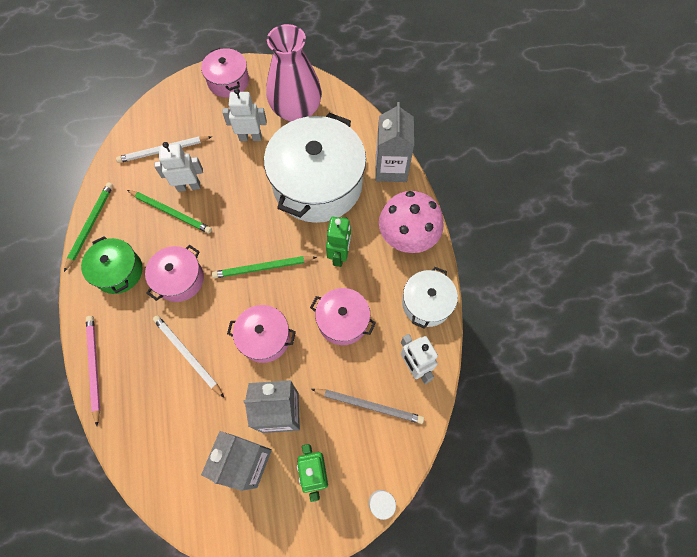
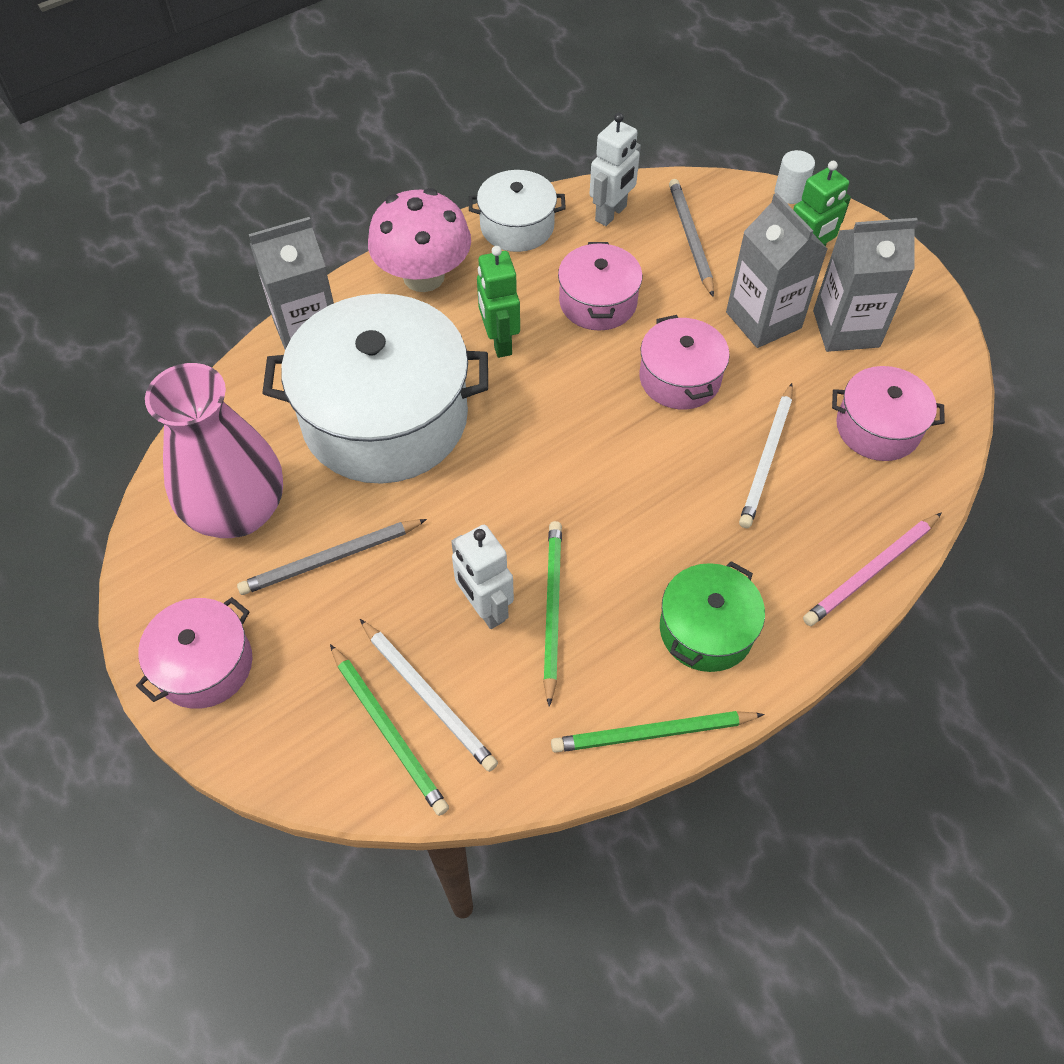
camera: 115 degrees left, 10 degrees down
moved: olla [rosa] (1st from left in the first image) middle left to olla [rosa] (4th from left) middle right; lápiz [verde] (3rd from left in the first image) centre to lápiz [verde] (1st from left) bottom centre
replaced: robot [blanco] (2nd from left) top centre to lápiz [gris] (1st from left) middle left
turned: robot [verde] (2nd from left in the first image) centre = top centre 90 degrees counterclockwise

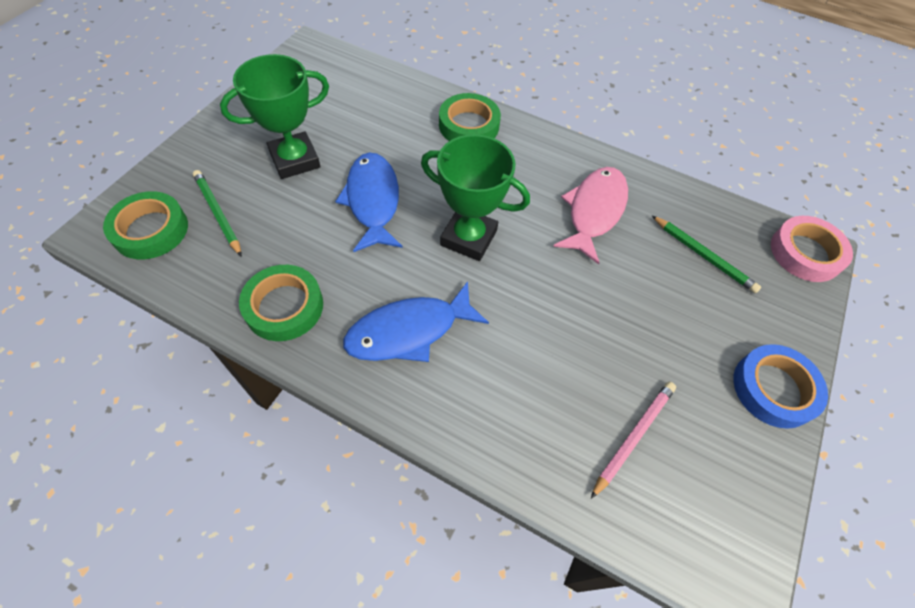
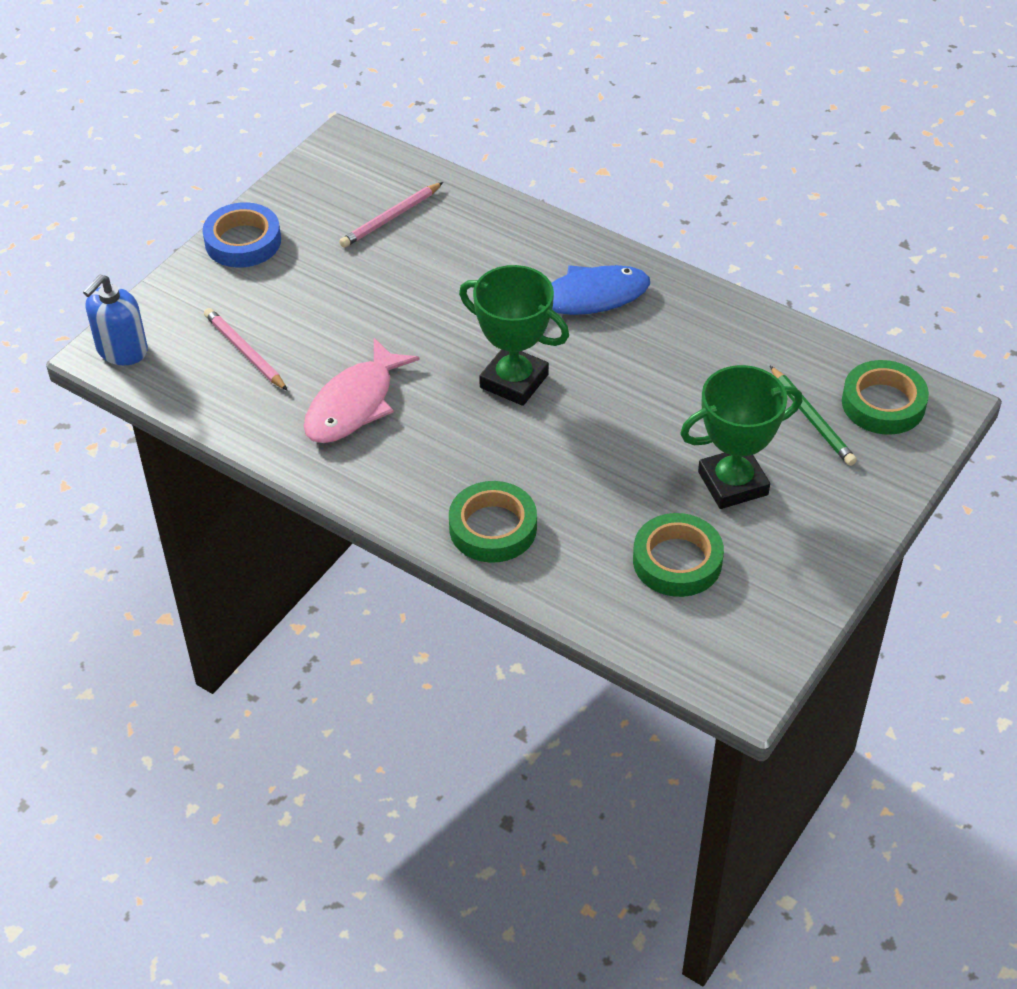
camera: 170 degrees left, 10 degrees down
removed: pez [azul] (1st from left) top centre
moved: cinta adhesiva [verde] (2nd from left) middle left to middle right
replaced: cinta adhesiva [rosa] middle right to dispensador de jabón [azul] top left
recoloured: lápiz [verde] (2nd from left) middle right to lápiz [rosa] (1st from left) middle left

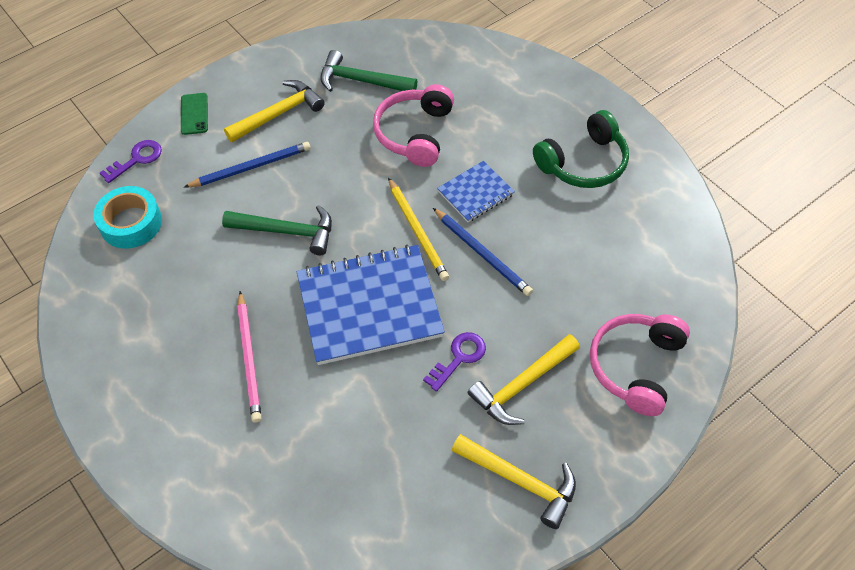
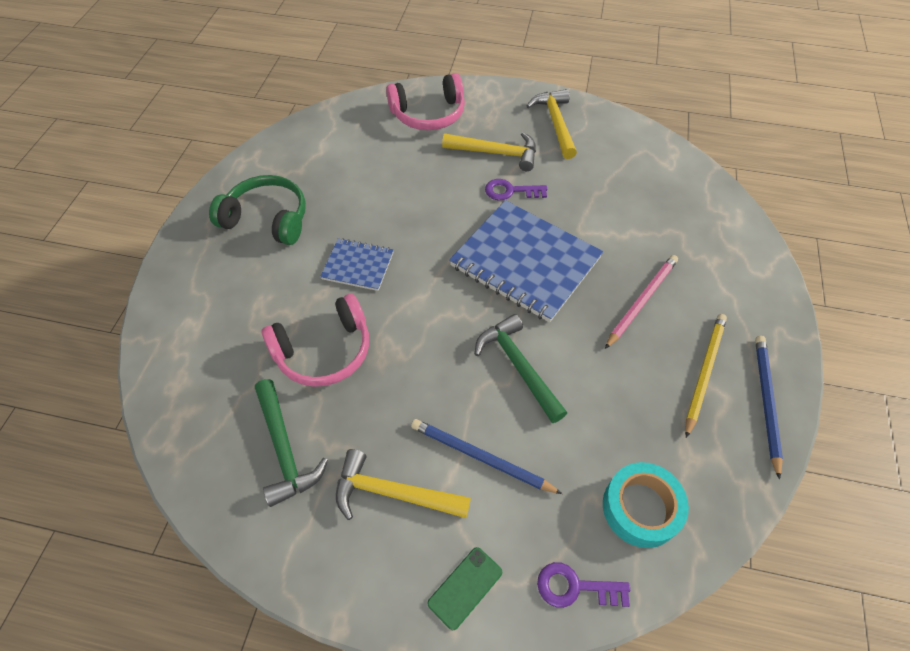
camera: 130 degrees left, 0 degrees up
moved: lápiz [amarillo] centre to middle right; lápiz [azul] (2nd from left) centre to middle right

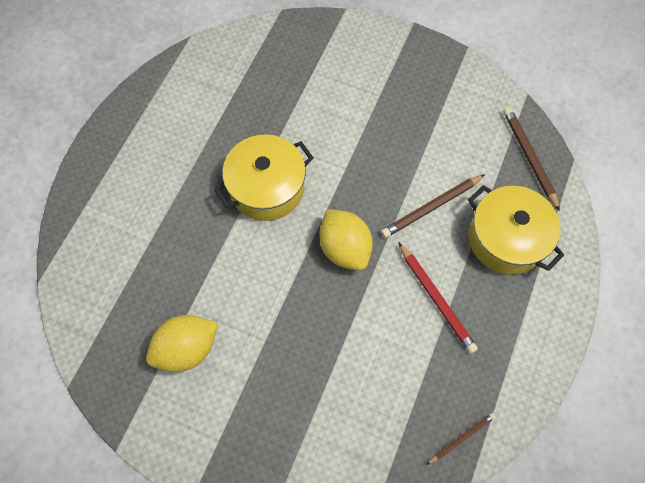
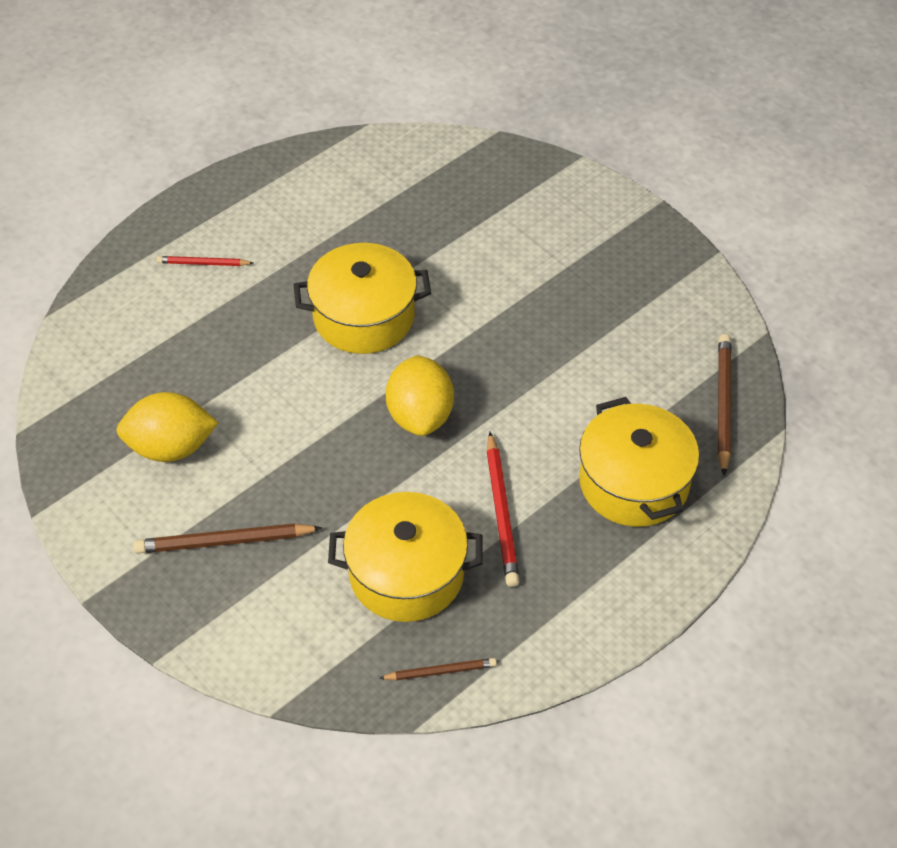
camera: 25 degrees right, 15 degrees down
added: lápiz [rojo] (1st from left) top left; olla [amarillo] (2nd from left) centre
moved: lápiz [marrón] (1st from left) middle right to middle left

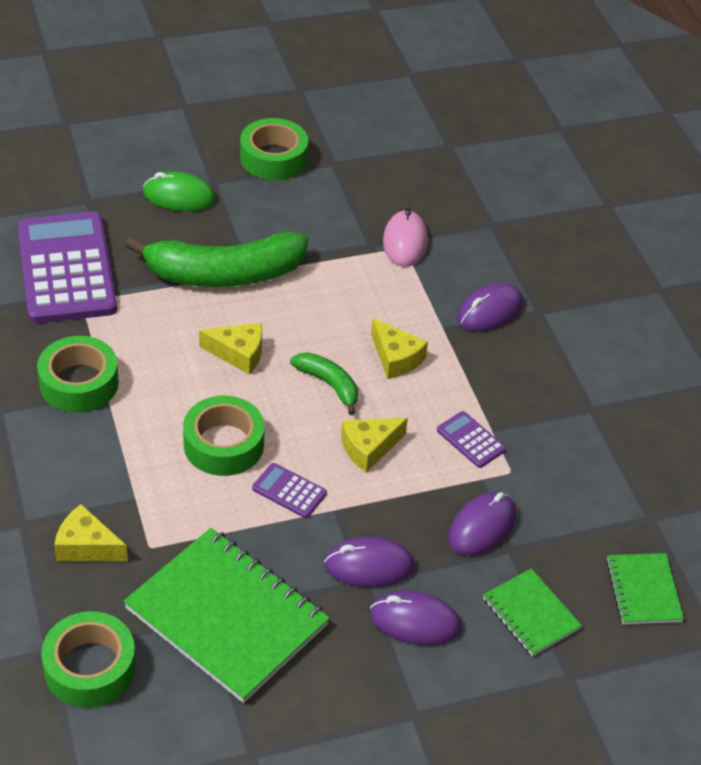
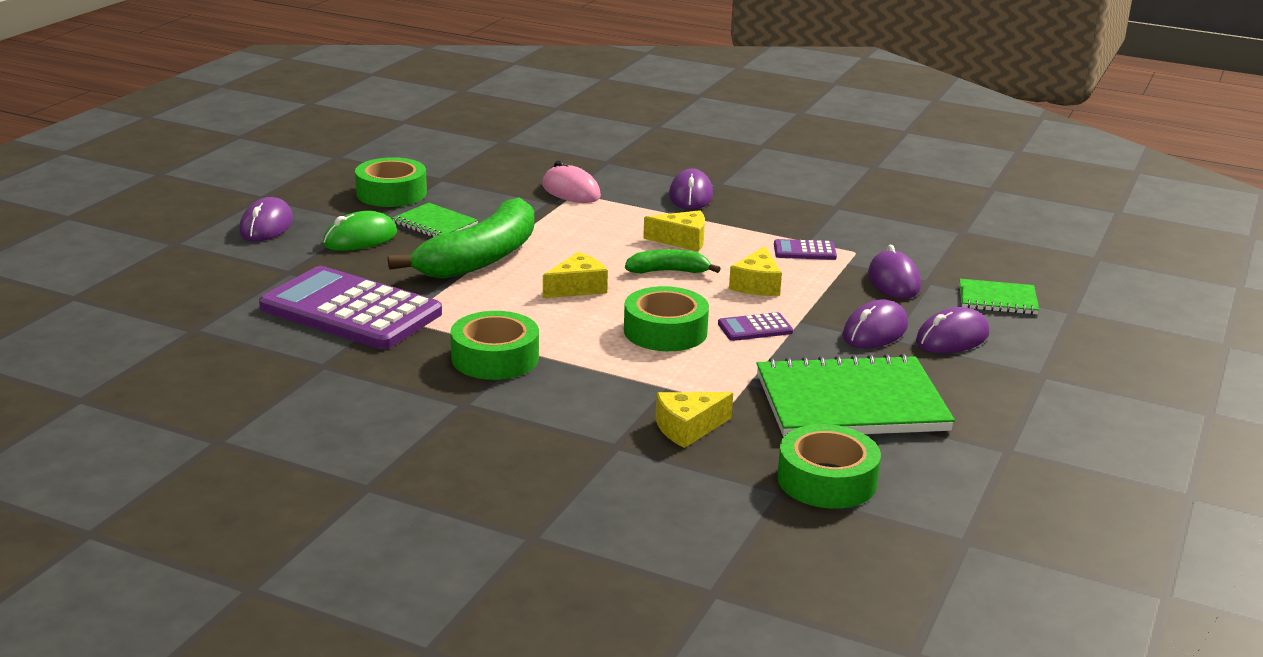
camera: 45 degrees left, 20 degrees down
added: ratón [morado] (1st from left) middle left
moved: cuaderno [verde] (3rd from left in the first image) bottom right to cuaderno [verde] (1st from left) centre

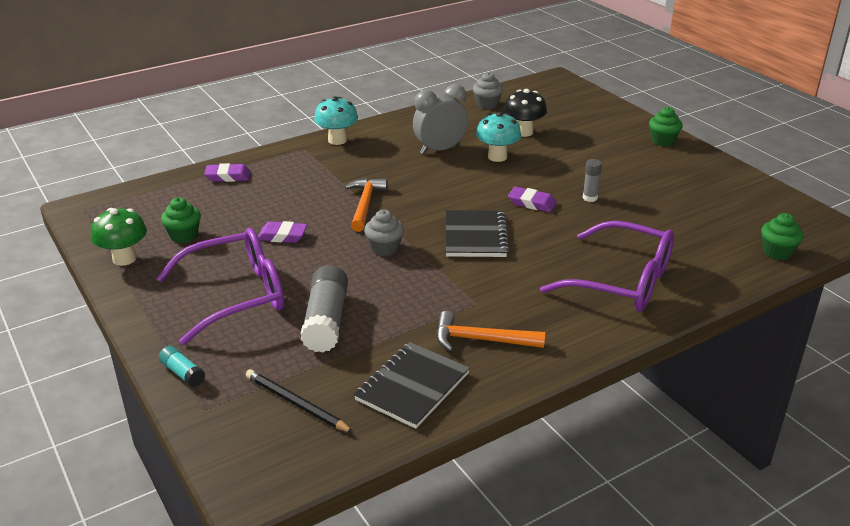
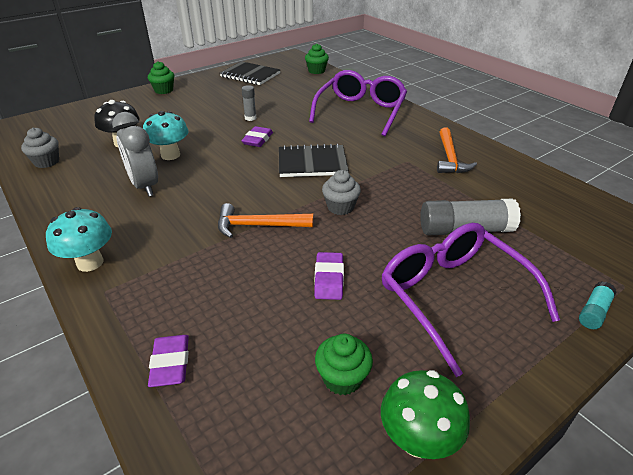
camera: 95 degrees left, 5 degrees up
removed: lápiz [negro] bottom centre
moved: cuaderno [negro] (1st from left) bottom centre to top centre

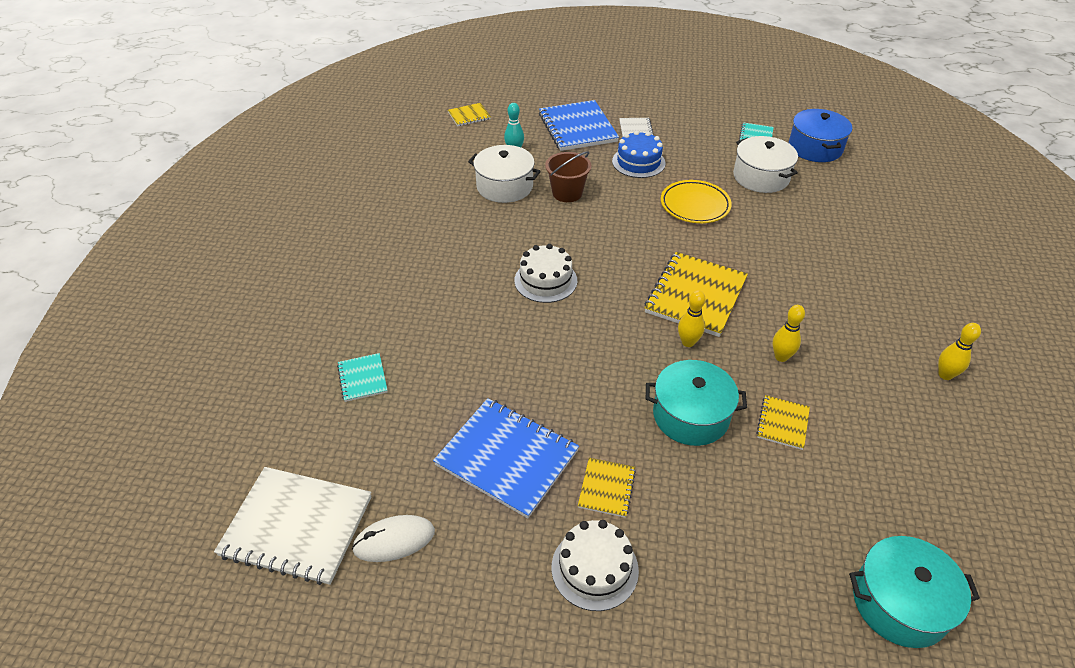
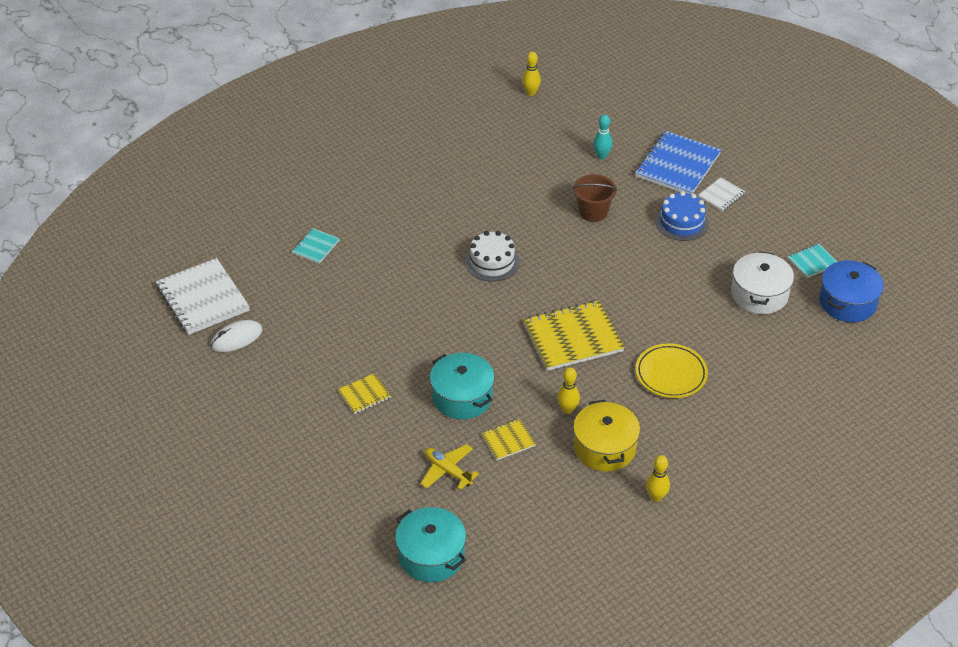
camera: 45 degrees right, 0 degrees up
removed: cuaderno [amarillo] (1st from left) top centre; olla [blanco] (1st from left) top centre; cuaderno [azul] (1st from left) bottom centre; tarta [blanco] (2nd from left) bottom centre
added: olla [amarillo] bottom centre; avión [amarillo] bottom centre
moved: plato [amarillo] top centre to middle right; bolo [amarillo] (1st from left) centre to top centre
turned: ratón [blanco] bottom centre = middle left 60 degrees counterclockwise

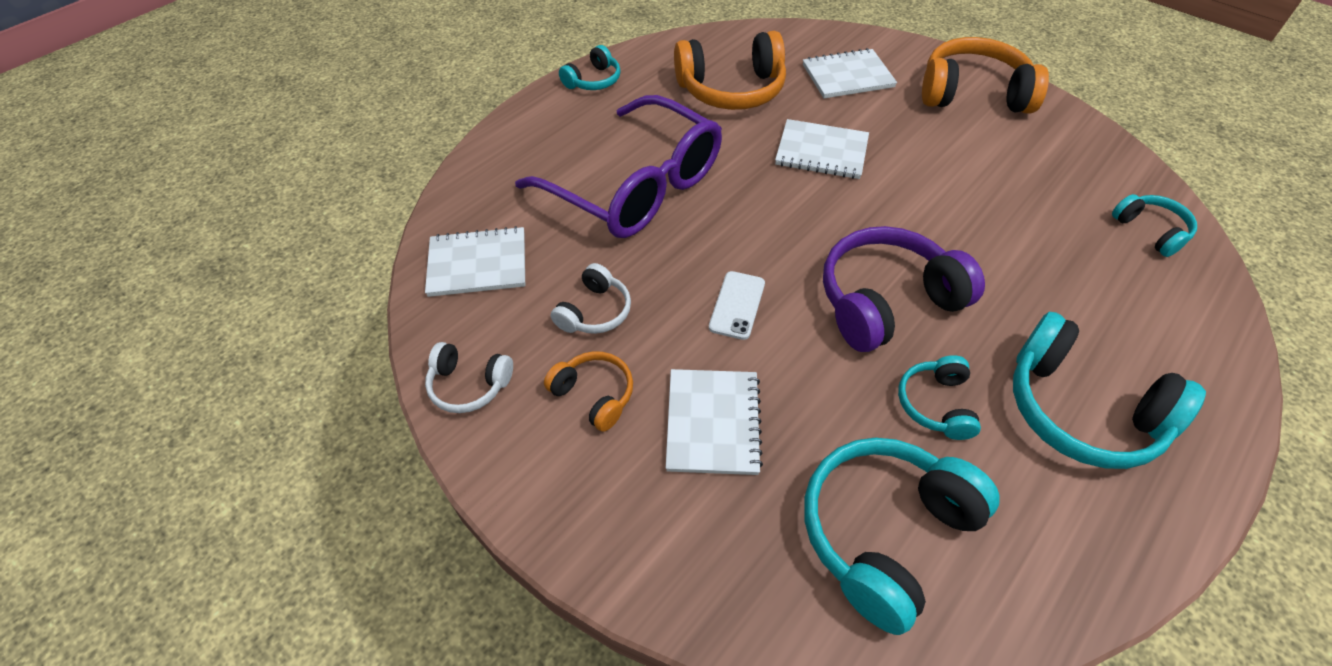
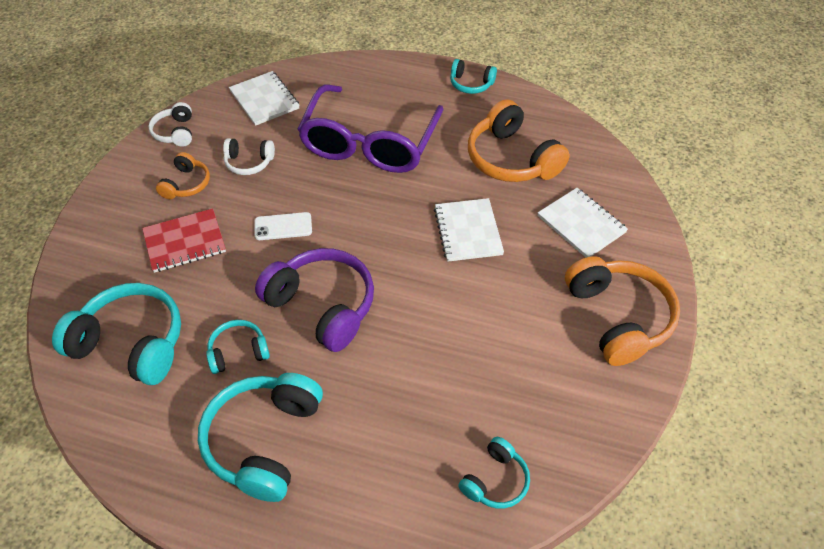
camera: 65 degrees right, 0 degrees up
recoloured: cuaderno [blanco] (2nd from left) centre to cuaderno [rojo] middle left

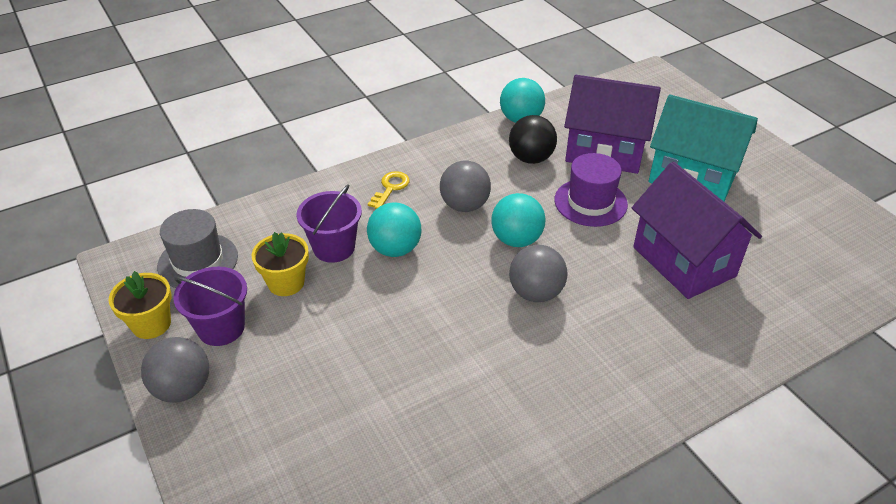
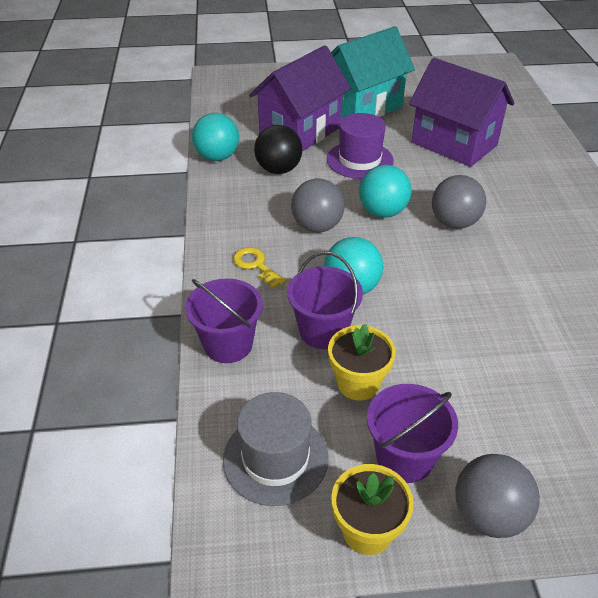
camera: 65 degrees left, 0 degrees up
added: balde [morado] (1st from left) centre
turned: casa [morado] (2nd from left) middle right = top right 45 degrees clockwise

